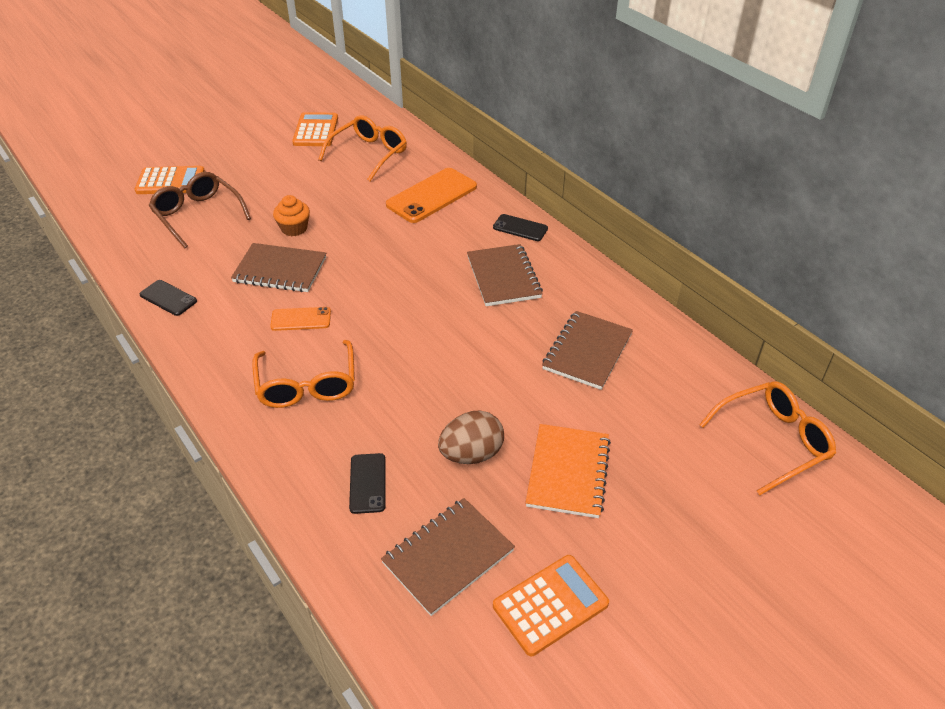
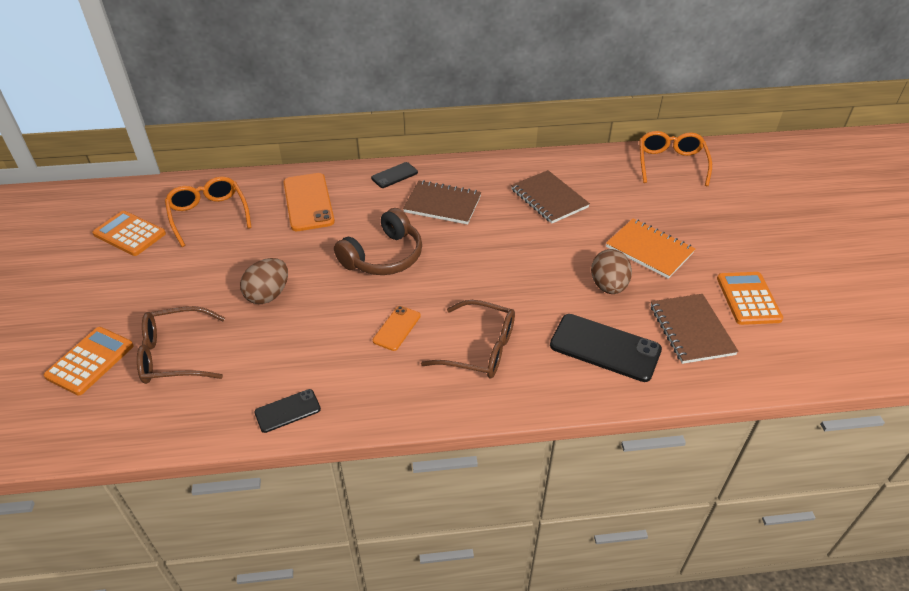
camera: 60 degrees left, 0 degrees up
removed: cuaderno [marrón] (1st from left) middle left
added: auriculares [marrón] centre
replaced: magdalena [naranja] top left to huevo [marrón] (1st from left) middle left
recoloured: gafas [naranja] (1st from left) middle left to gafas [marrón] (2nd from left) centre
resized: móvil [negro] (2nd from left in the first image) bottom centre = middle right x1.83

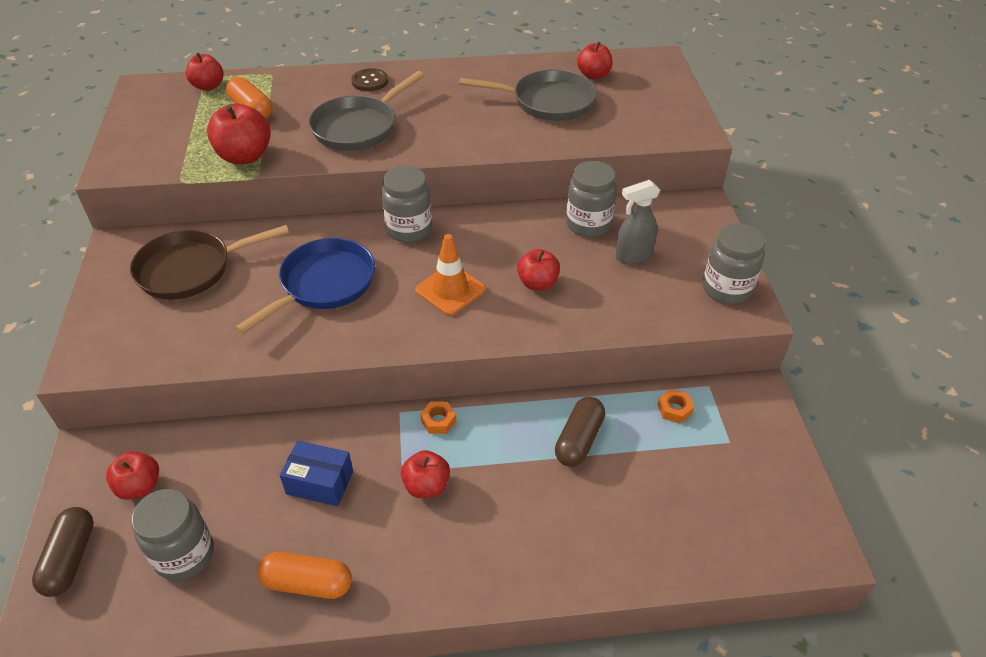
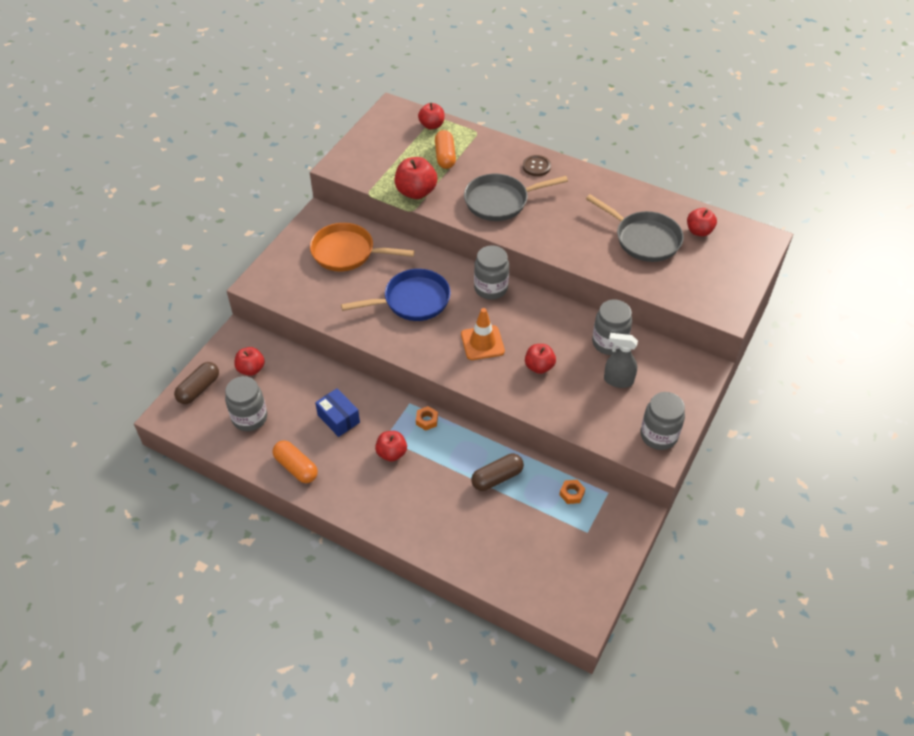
camera: 35 degrees right, 5 degrees up
recoloured: sartén [marrón] middle left to sartén [naranja] centre

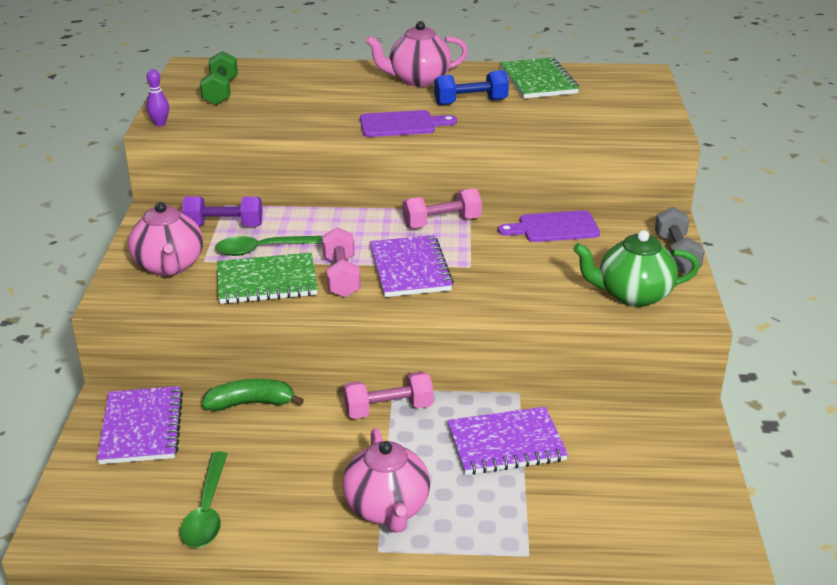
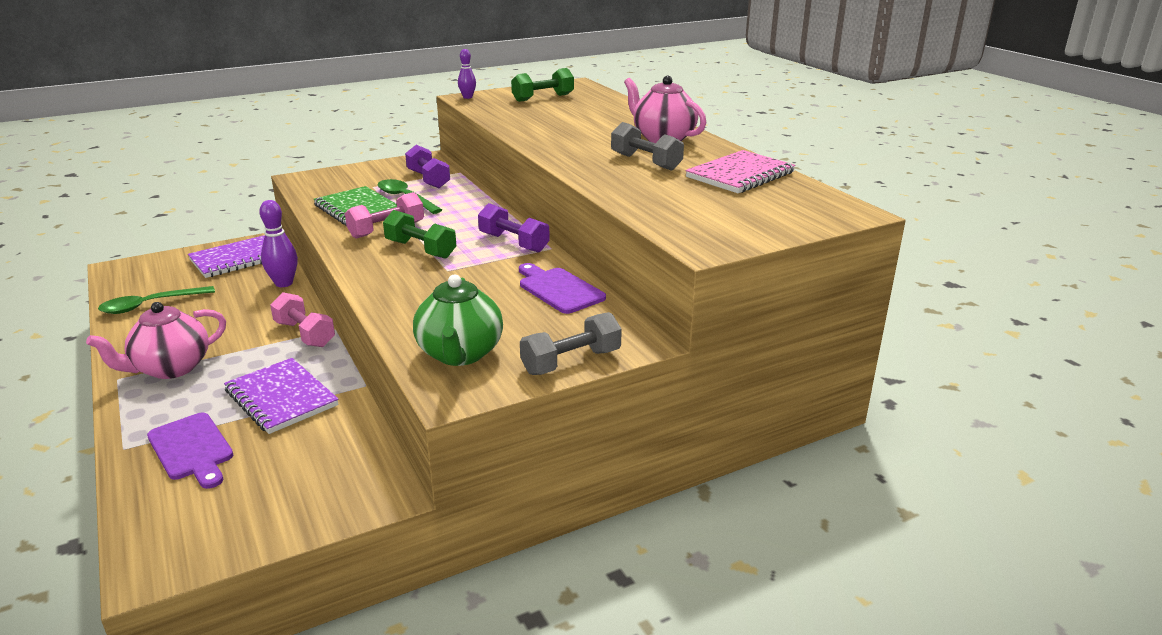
camera: 60 degrees right, 5 degrees down
removed: tetera [rosa] (1st from left) middle left
moved: tabla de cortar [morado] (1st from left) top centre to bottom left
replaced: cuaderno [morado] (2nd from left) centre to mancuerna [verde] (1st from left) centre; plátano [verde] bottom left to bolo [morado] (1st from left) middle left
recoloured: cuaderno [verde] (2nd from left) top centre to cuaderno [rosa] top centre; mancuerna [azul] top centre to mancuerna [gris] (2nd from left) top centre; mancuerna [rosa] (3rd from left) centre to mancuerna [morado] (2nd from left) centre
turned: tetera [verde] middle right = centre 150 degrees counterclockwise

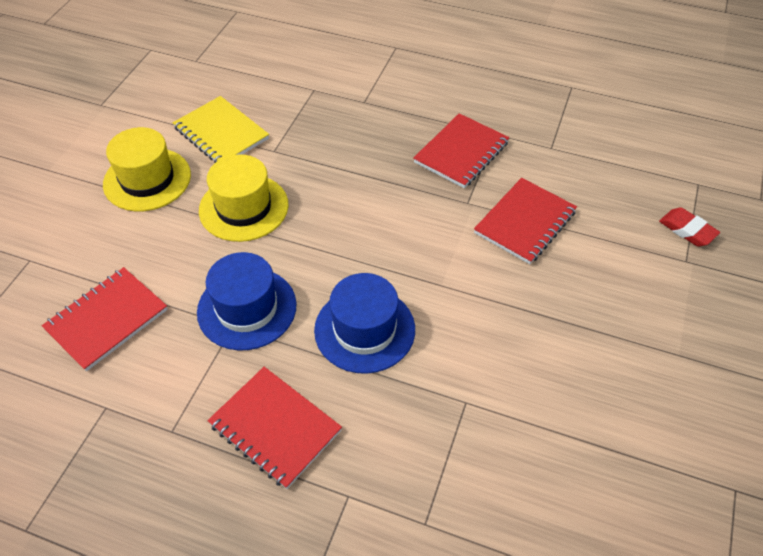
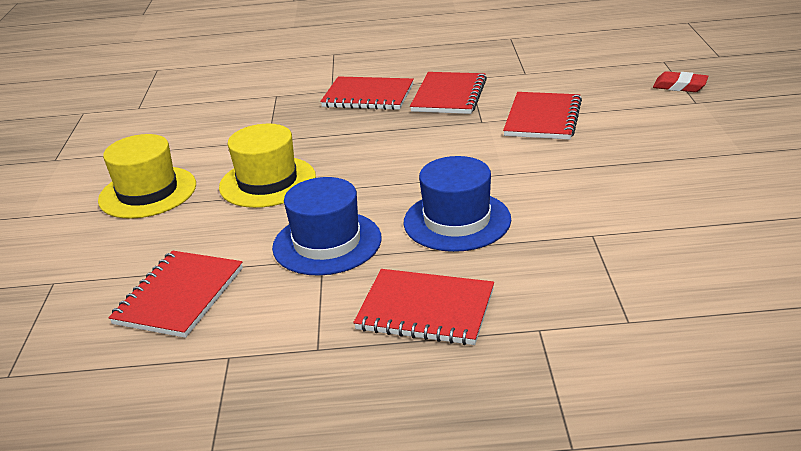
camera: 20 degrees left, 20 degrees down
removed: cuaderno [amarillo] top left
added: cuaderno [rojo] (2nd from left) top centre

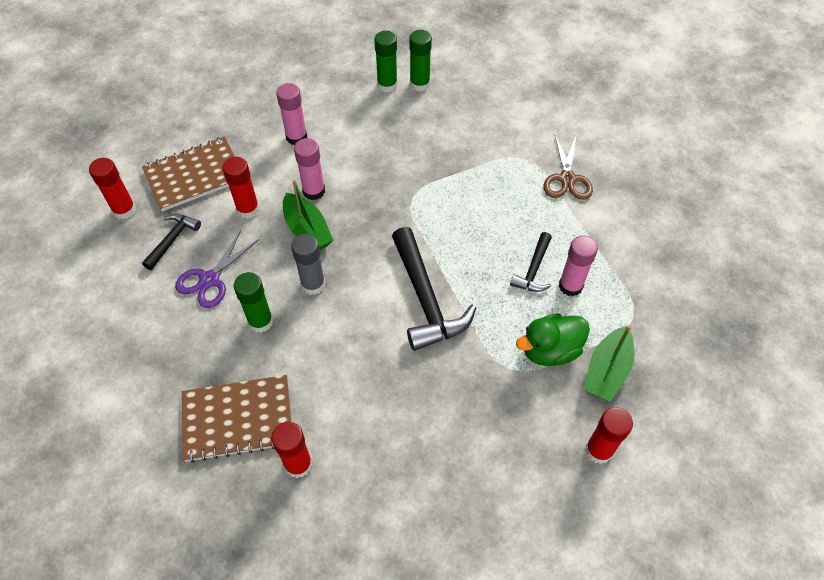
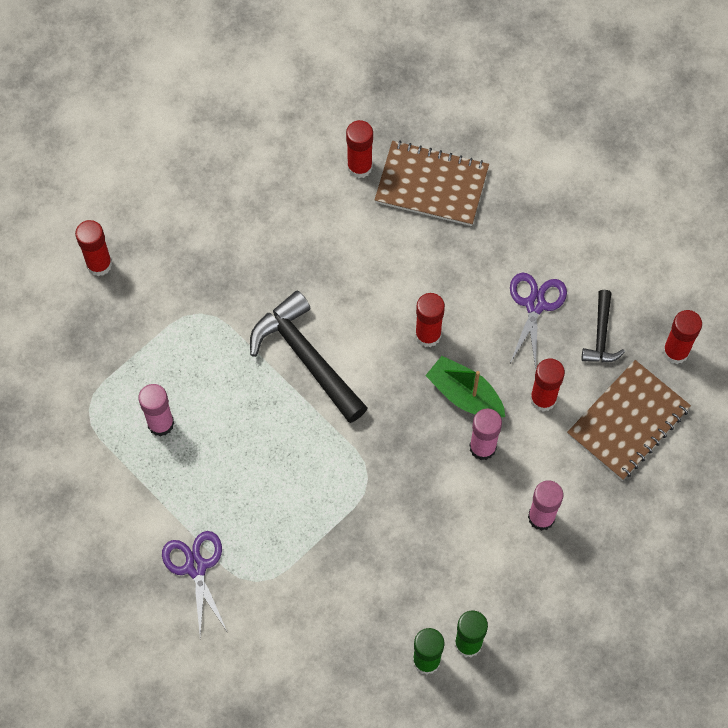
camera: 160 degrees right, 10 degrees up
removed: martillo [negro] (3rd from left) centre; barra de pegamento [verde] (1st from left) middle left; pato [verde] middle right; barco [verde] (2nd from left) middle right
recoloured: tijeras [marrón] top right to tijeras [morado] (1st from left) bottom left; barra de pegamento [gris] centre to barra de pegamento [rojo] (3rd from left) centre
turned: cuaderno [marrón] (2nd from left in the first image) bottom left = top centre 45 degrees clockwise

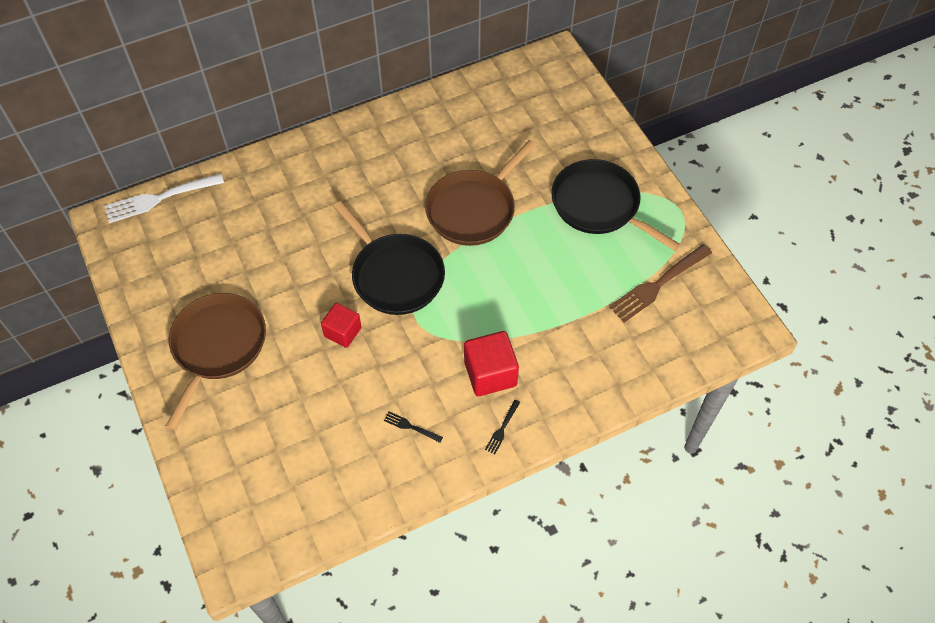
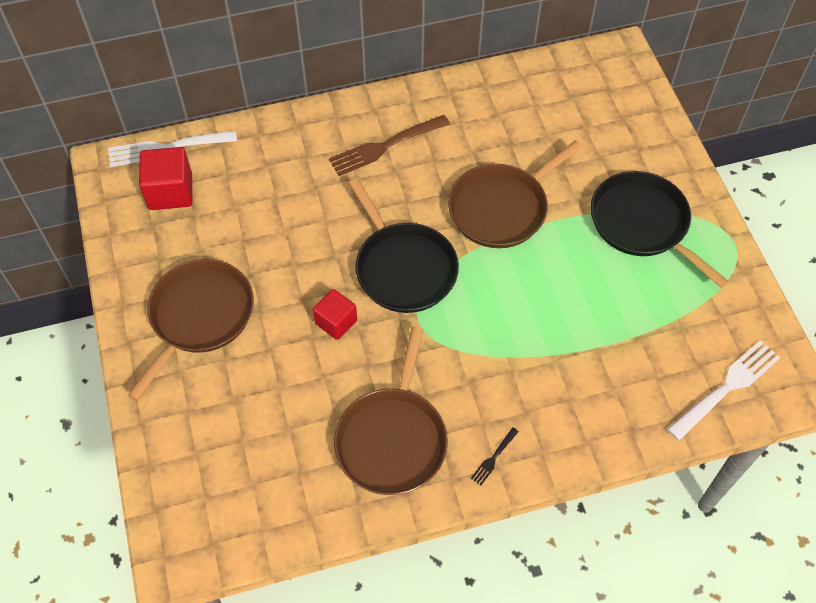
camera: 10 degrees right, 0 degrees up
added: tenedor [blanco] (2nd from left) middle right
moved: tenedor [marrón] middle right to top centre; cubo [rojo] (2nd from left in the first image) centre to cubo [rojo] (1st from left) top left
replaced: tenedor [negro] (1st from left) bottom centre to sartén [marrón] (2nd from left) bottom centre

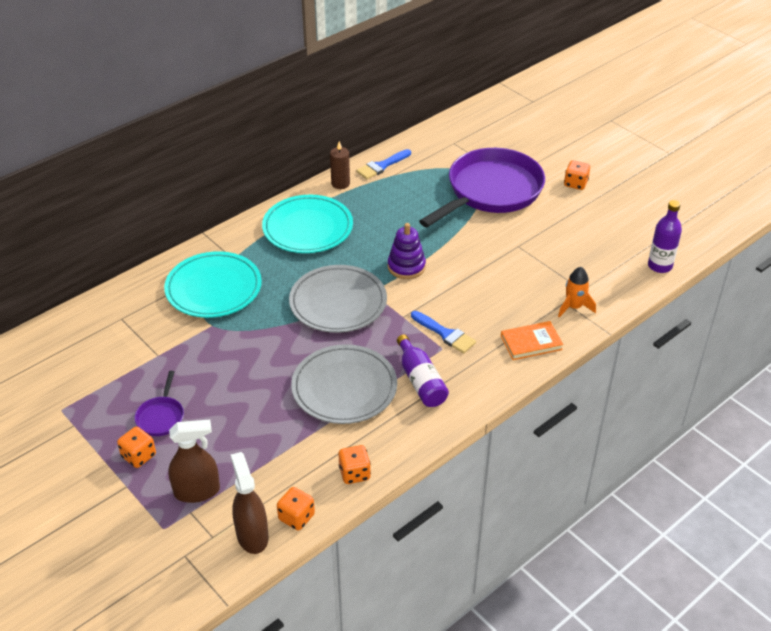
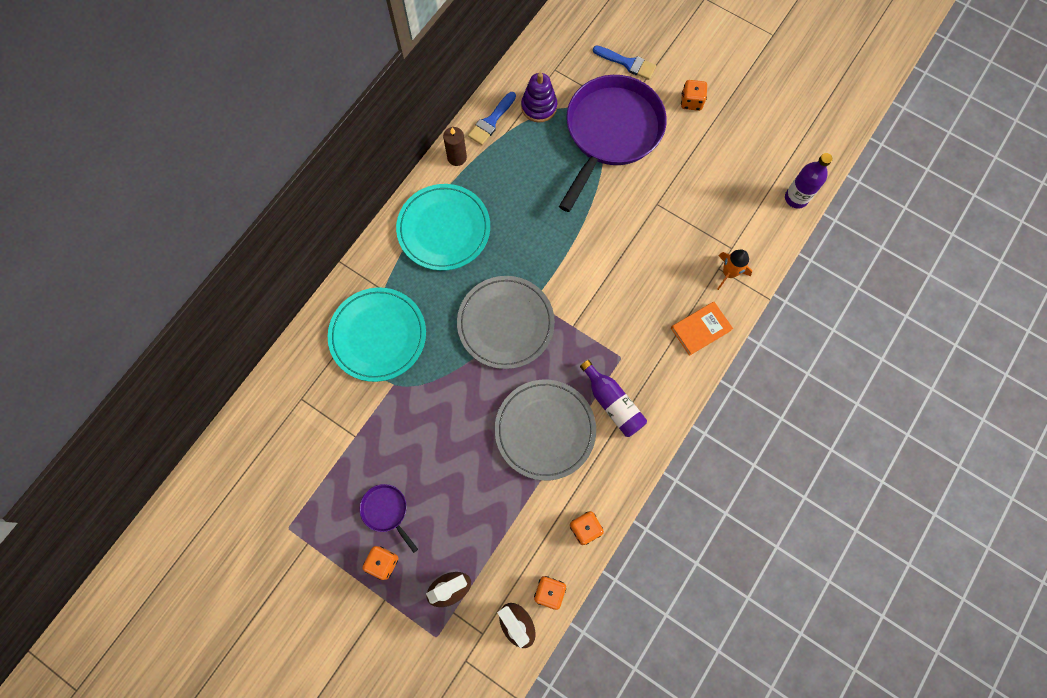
camera: 15 degrees left, 30 degrees up
moved: juguete apilable [morado] centre to top centre; pincel [azul] (2nd from left) centre to top centre
turned: sartén [morado] (1st from left) middle left = bottom centre 150 degrees clockwise

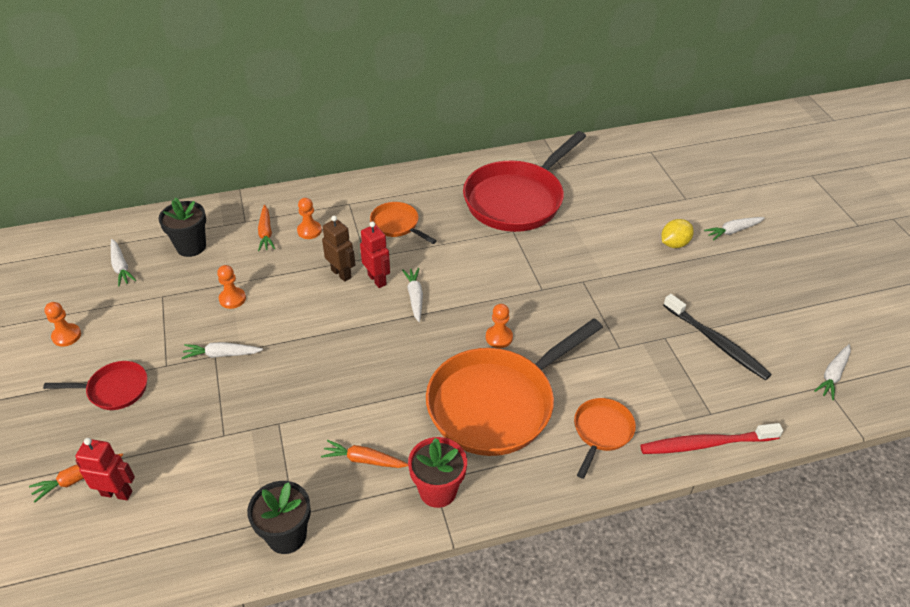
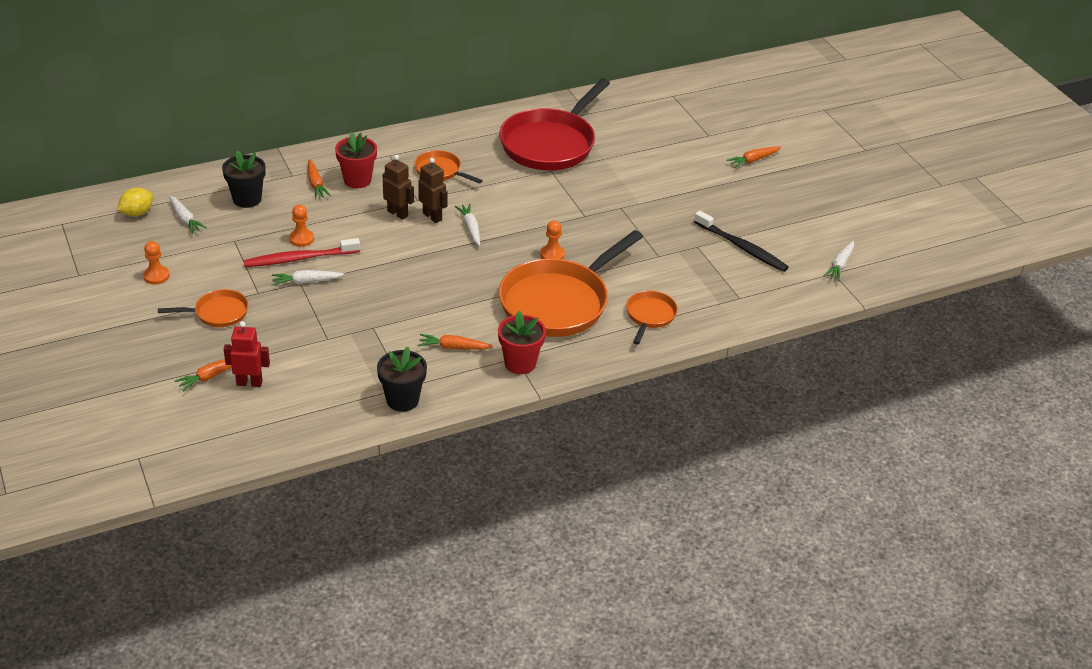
camera: 10 degrees left, 5 degrees down
moved: limón [amarillo] middle right to top left; cepillo de dientes [rojo] bottom right to middle left
replaced: peón [naranja] (3rd from left) centre to maceta [rojo] (1st from left) top left
recoloured: zanahoria [blanco] (4th from left) middle right to zanahoria [naranja] (4th from left) top right; robot [rojo] (2nd from left) centre to robot [marrón] (2nd from left) top centre; sartén [rojo] (1st from left) middle left to sartén [naranja] (1st from left) middle left

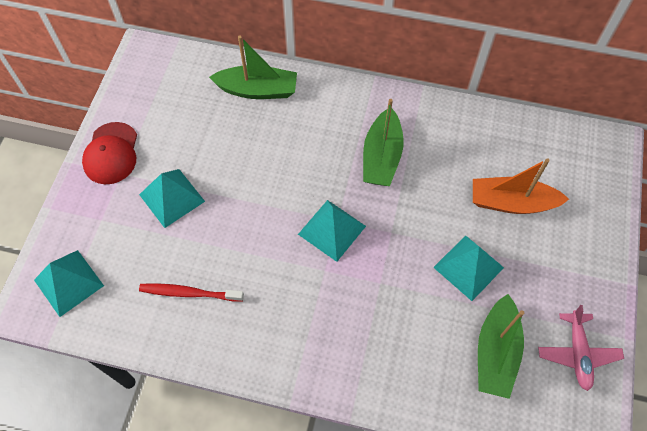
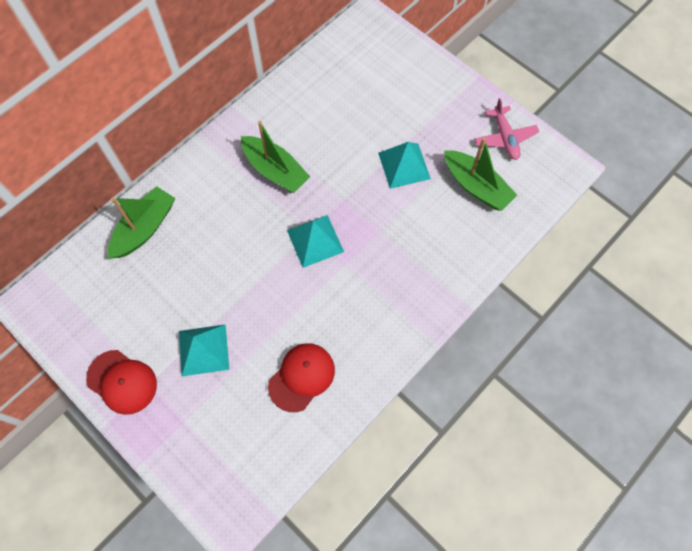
camera: 60 degrees left, 5 degrees up
removed: barco [naranja] middle right; pirámide [turquesa] (1st from left) middle left
replaced: cepillo de dientes [rojo] bottom left to gorra [rojo] (2nd from left) bottom centre
turned: avión [rosa] bottom right = top right 45 degrees clockwise

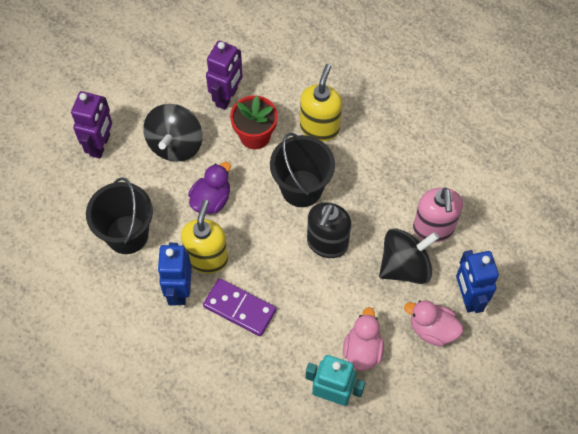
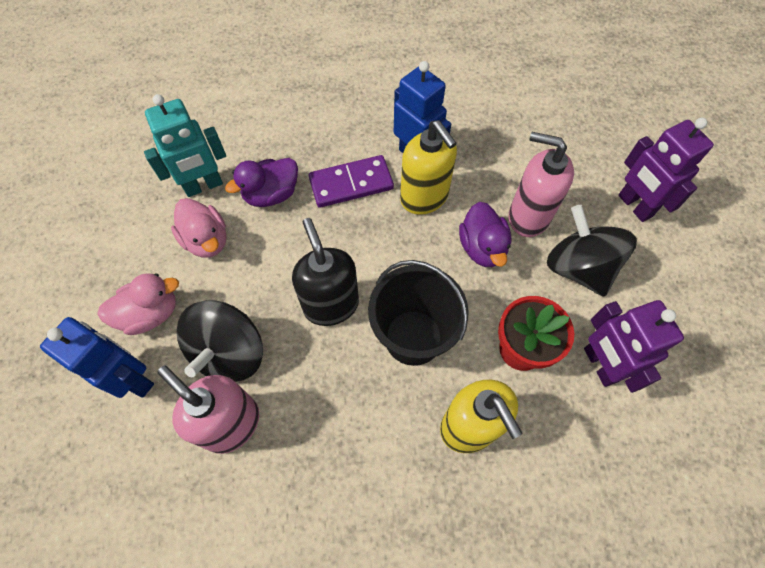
camera: 135 degrees right, 0 degrees up
removed: balde [negro] (1st from left) middle left
added: dispensador de jabón [rosa] (2nd from left) top right; pato [morado] (1st from left) top centre

